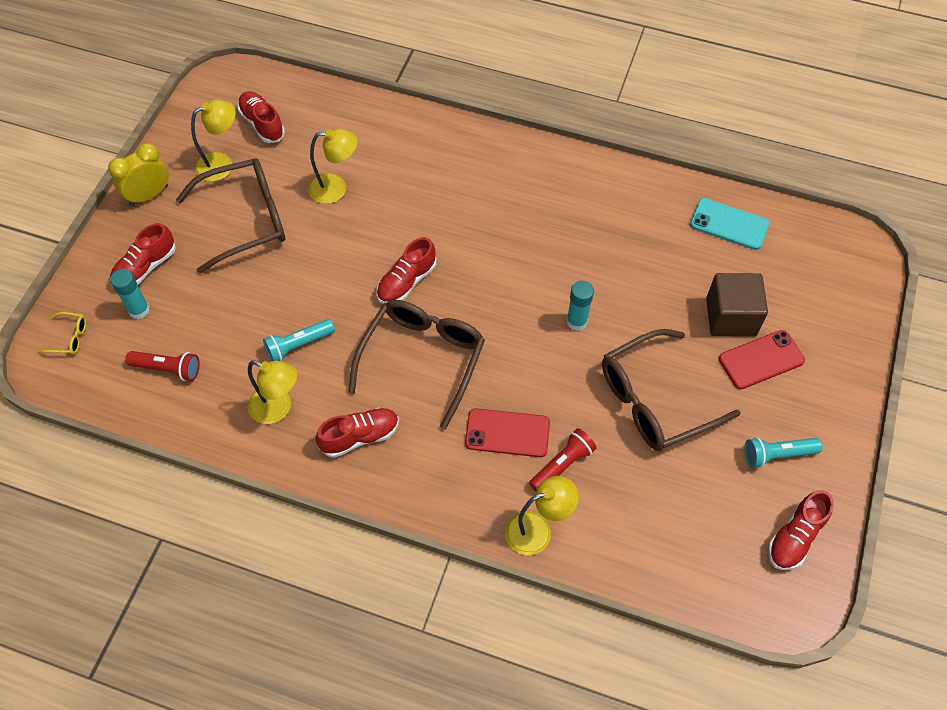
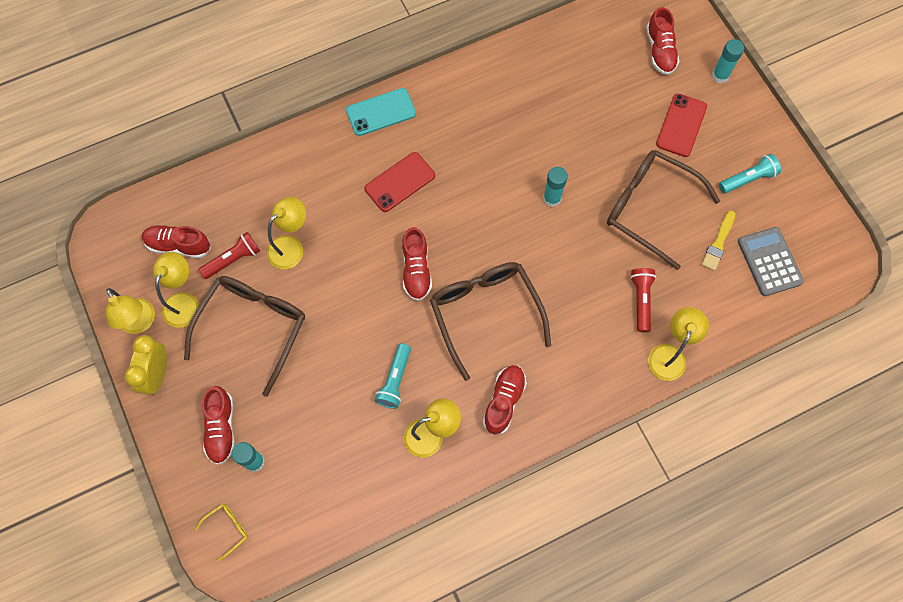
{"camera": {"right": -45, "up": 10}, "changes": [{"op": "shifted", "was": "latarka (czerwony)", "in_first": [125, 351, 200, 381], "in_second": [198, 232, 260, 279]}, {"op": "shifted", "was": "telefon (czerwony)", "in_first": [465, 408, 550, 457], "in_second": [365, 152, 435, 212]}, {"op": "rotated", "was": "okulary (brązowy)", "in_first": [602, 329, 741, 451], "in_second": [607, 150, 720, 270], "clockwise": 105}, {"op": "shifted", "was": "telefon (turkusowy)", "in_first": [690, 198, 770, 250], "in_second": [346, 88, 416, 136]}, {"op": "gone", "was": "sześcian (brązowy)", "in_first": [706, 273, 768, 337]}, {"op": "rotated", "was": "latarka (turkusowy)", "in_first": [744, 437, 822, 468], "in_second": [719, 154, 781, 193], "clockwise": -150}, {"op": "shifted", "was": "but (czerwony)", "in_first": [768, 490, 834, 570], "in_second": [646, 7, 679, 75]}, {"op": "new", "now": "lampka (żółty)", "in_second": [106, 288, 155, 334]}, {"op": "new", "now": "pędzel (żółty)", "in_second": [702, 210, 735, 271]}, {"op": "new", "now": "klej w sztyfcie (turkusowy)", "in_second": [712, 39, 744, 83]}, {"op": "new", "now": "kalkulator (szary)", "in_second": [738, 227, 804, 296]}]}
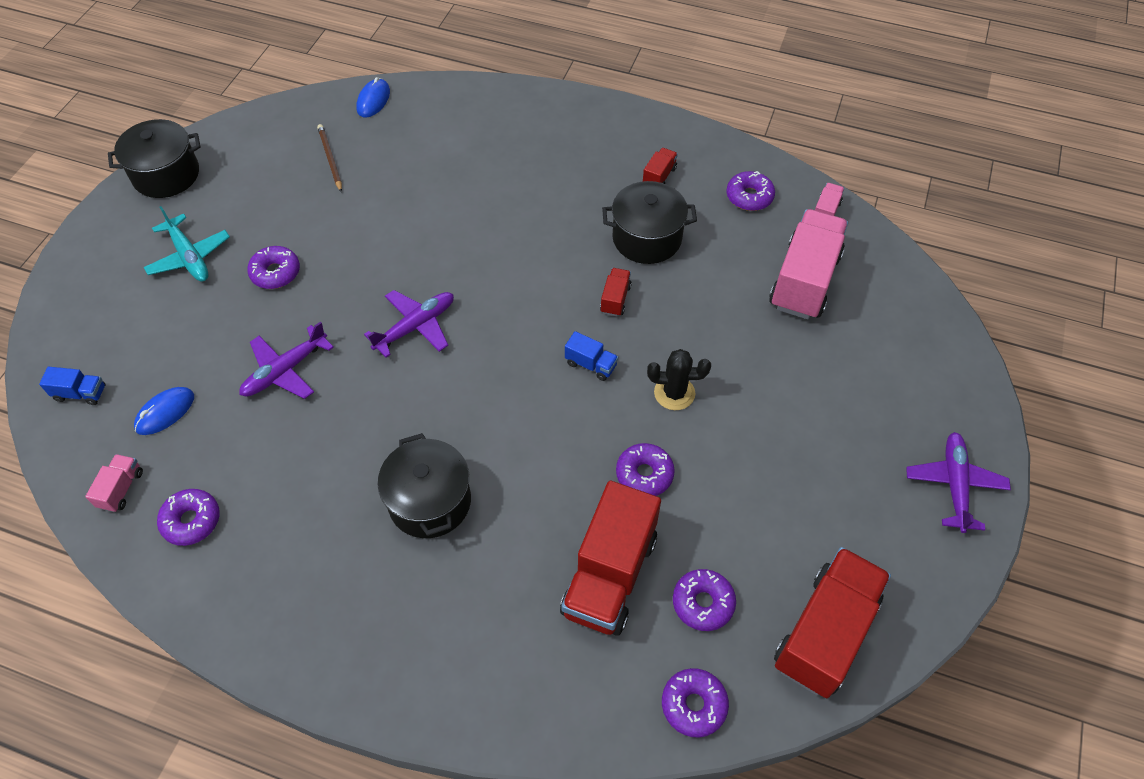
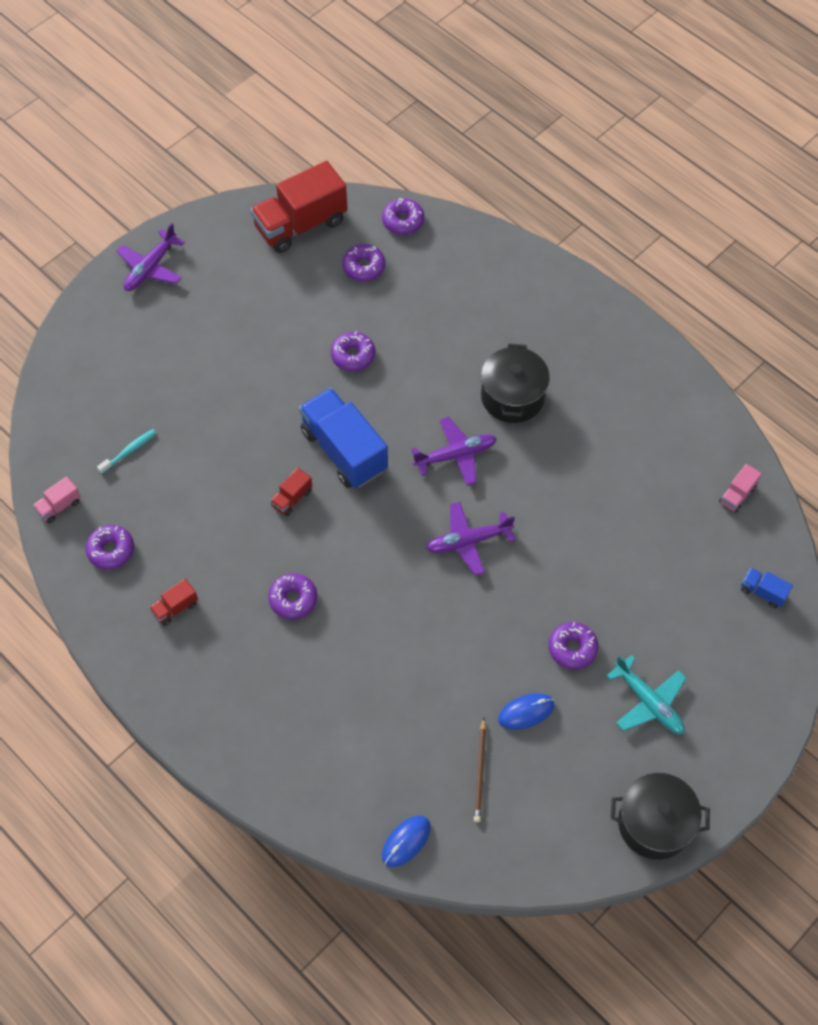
{"camera": {"right": -155, "up": 5}, "changes": [{"op": "shifted", "was": "myszka (niebieski)", "in_first": [134, 387, 194, 435], "in_second": [498, 693, 554, 730]}, {"op": "rotated", "was": "samolot (turkusowy)", "in_first": [143, 206, 230, 282], "in_second": [606, 655, 686, 734], "clockwise": 150}, {"op": "shifted", "was": "donut (fioletowy)", "in_first": [157, 489, 220, 546], "in_second": [268, 573, 317, 619]}, {"op": "shifted", "was": "samolot (fioletowy)", "in_first": [239, 321, 334, 399], "in_second": [411, 417, 497, 486]}, {"op": "gone", "was": "ciężarówka (czerwony)", "in_first": [560, 481, 661, 636]}, {"op": "scaled", "was": "ciężarówka (niebieski)", "in_first": [565, 331, 618, 381], "in_second": [299, 388, 388, 488], "ratio": 2.28}, {"op": "gone", "was": "garnek (czarny)", "in_first": [602, 181, 697, 264]}, {"op": "gone", "was": "kaktus (czarny)", "in_first": [647, 349, 711, 410]}, {"op": "swapped", "was": "ciężarówka (różowy)", "now": "szczoteczka do zębów (turkusowy)", "in_first": [769, 209, 848, 319], "in_second": [97, 429, 156, 474]}]}
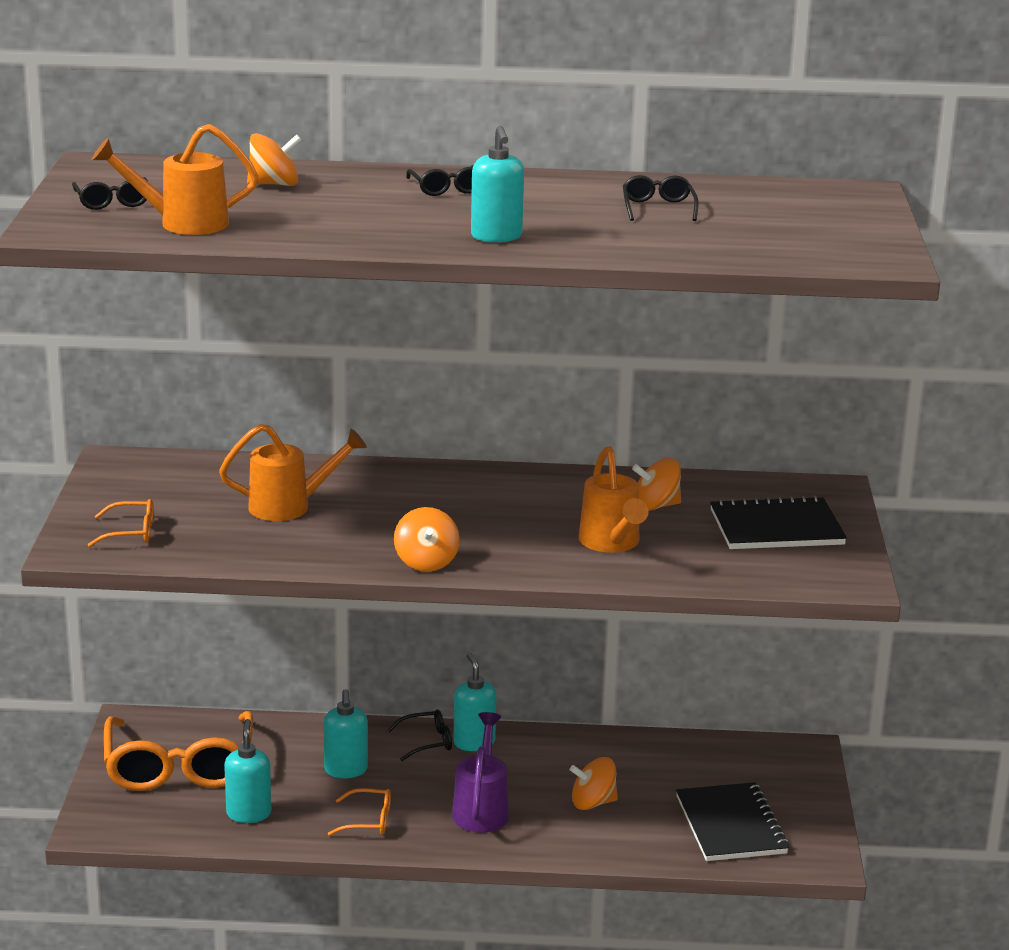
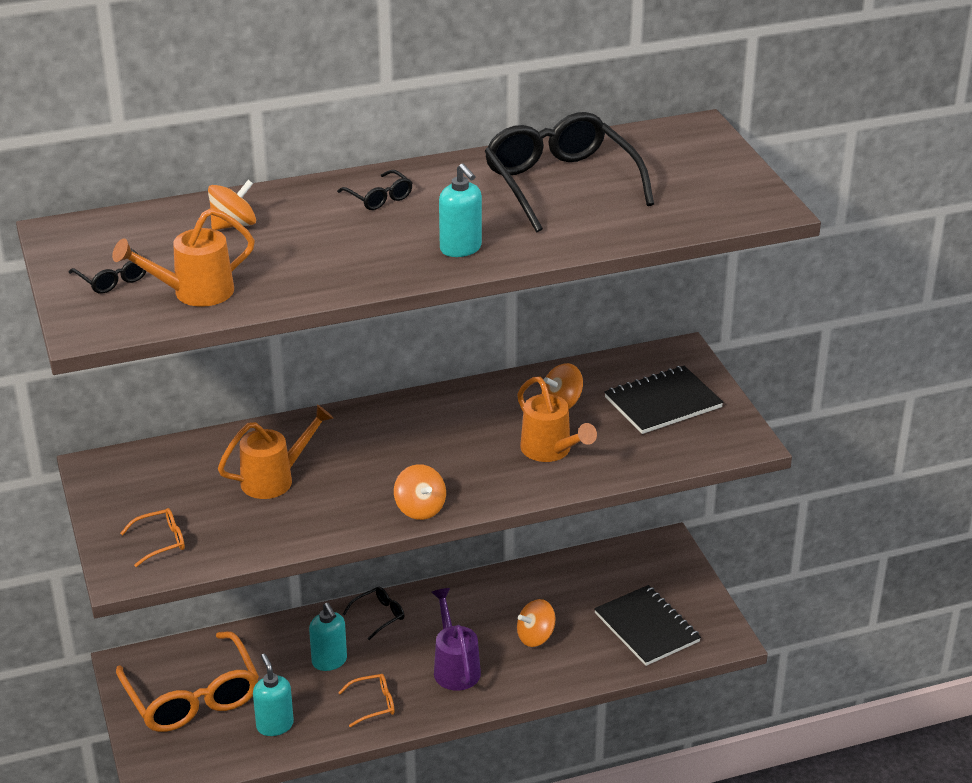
{"camera": {"right": -20, "up": 10}, "changes": [{"op": "gone", "was": "dozownik mydła (turkusowy)", "in_first": [453, 653, 497, 751]}, {"op": "scaled", "was": "okulary (czarny)", "in_first": [623, 175, 699, 221], "in_second": [484, 112, 654, 232], "ratio": 2.31}]}
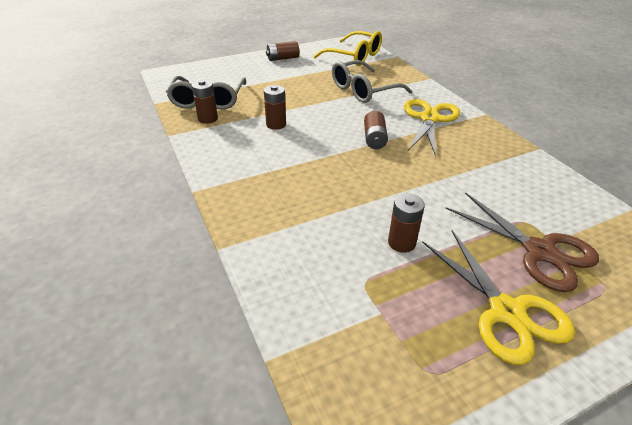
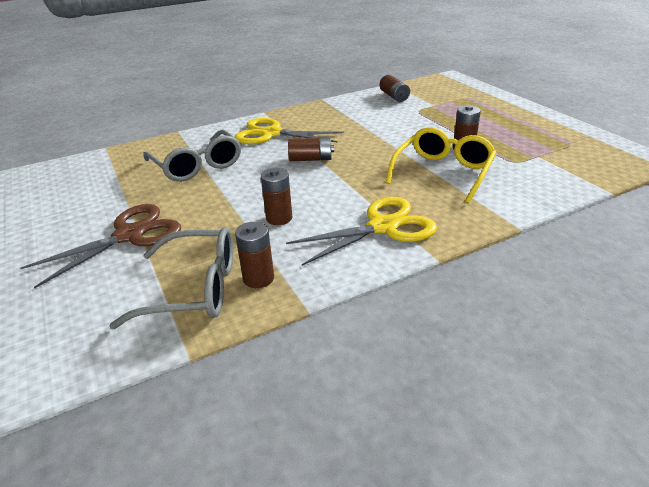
{"camera": {"right": -90, "up": -5}, "changes": [{"op": "shifted", "was": "bateria (brązowy)", "in_first": [266, 41, 299, 61], "in_second": [380, 75, 410, 102]}, {"op": "shifted", "was": "okulary (żółty)", "in_first": [313, 31, 382, 66], "in_second": [386, 127, 497, 204]}, {"op": "shifted", "was": "nożyczki (żółty)", "in_first": [422, 230, 575, 365], "in_second": [286, 197, 437, 266]}, {"op": "shifted", "was": "nożyczki (brązowy)", "in_first": [446, 192, 599, 292], "in_second": [20, 204, 181, 289]}]}
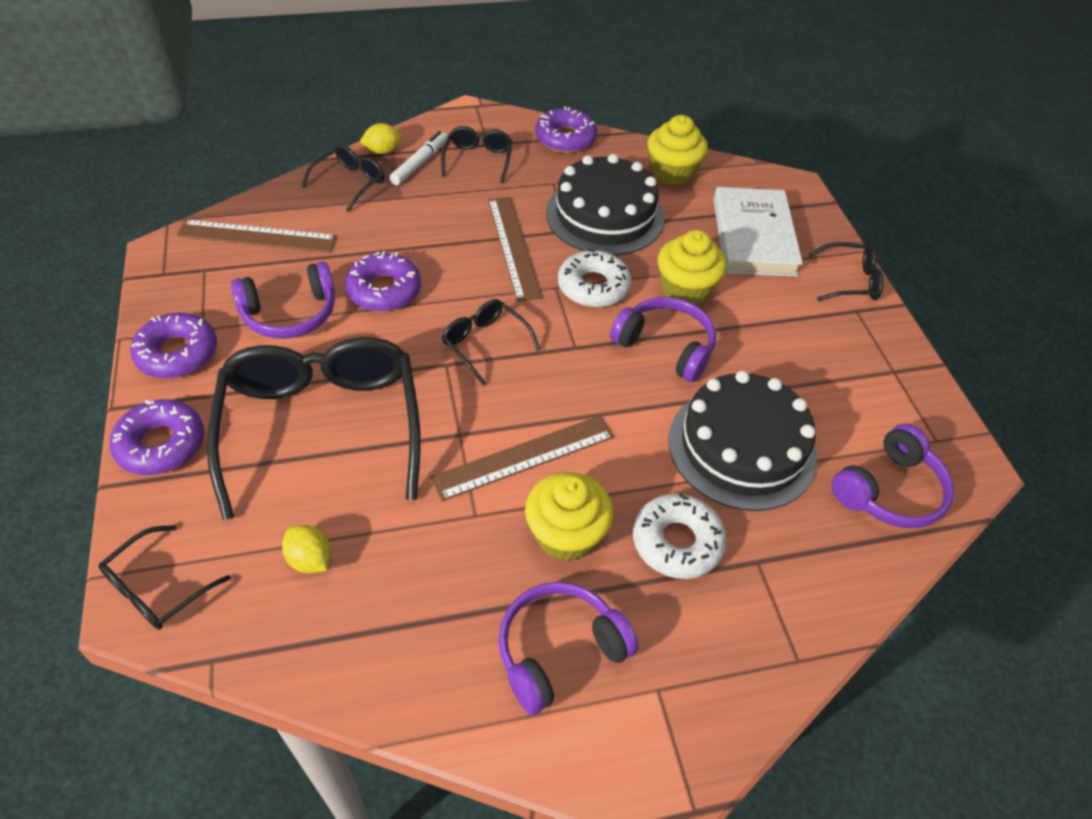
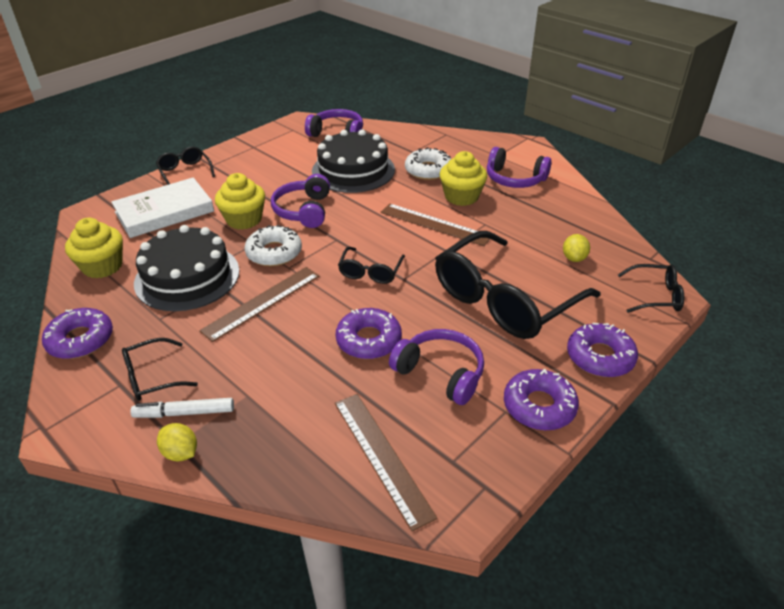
{"camera": {"right": -120, "up": -10}, "changes": [{"op": "gone", "was": "okulary (czarny)", "in_first": [301, 144, 385, 212]}]}
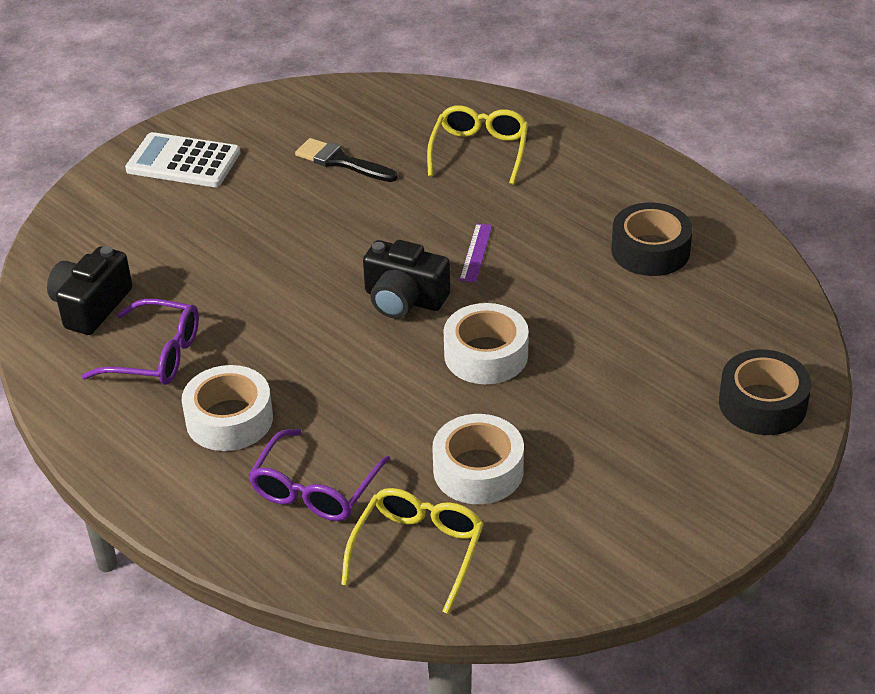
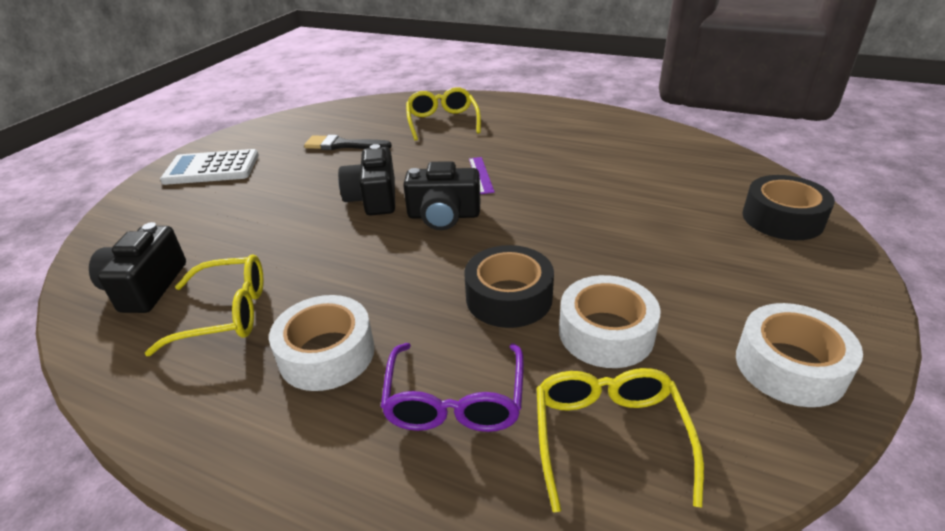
{"camera": {"right": -20, "up": -5}, "changes": [{"op": "repainted", "was": "okulary (fioletowy)", "now": "okulary (żółty)", "in_first": [82, 299, 199, 385], "in_second": [144, 254, 264, 356]}, {"op": "shifted", "was": "taśma klejąca (biały)", "in_first": [444, 303, 529, 384], "in_second": [736, 303, 863, 407]}, {"op": "shifted", "was": "taśma klejąca (czarny)", "in_first": [611, 202, 693, 276], "in_second": [465, 245, 554, 328]}, {"op": "new", "now": "aparat fotograficzny (czarny)", "in_second": [338, 144, 395, 216]}]}
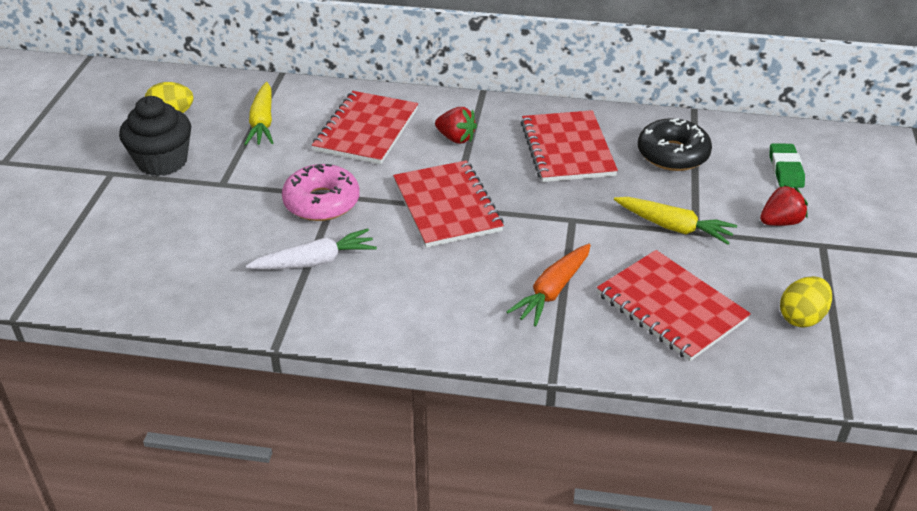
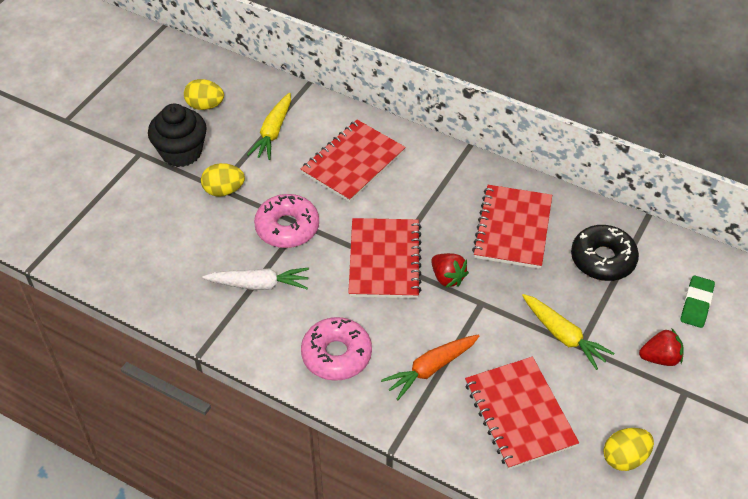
{"camera": {"right": 20, "up": 10}, "changes": [{"op": "shifted", "was": "truskawka (czerwony)", "in_first": [435, 107, 477, 144], "in_second": [431, 253, 469, 288]}, {"op": "new", "now": "jajko (żółty)", "in_second": [201, 163, 245, 197]}, {"op": "new", "now": "donut (różowy)", "in_second": [301, 317, 372, 381]}]}
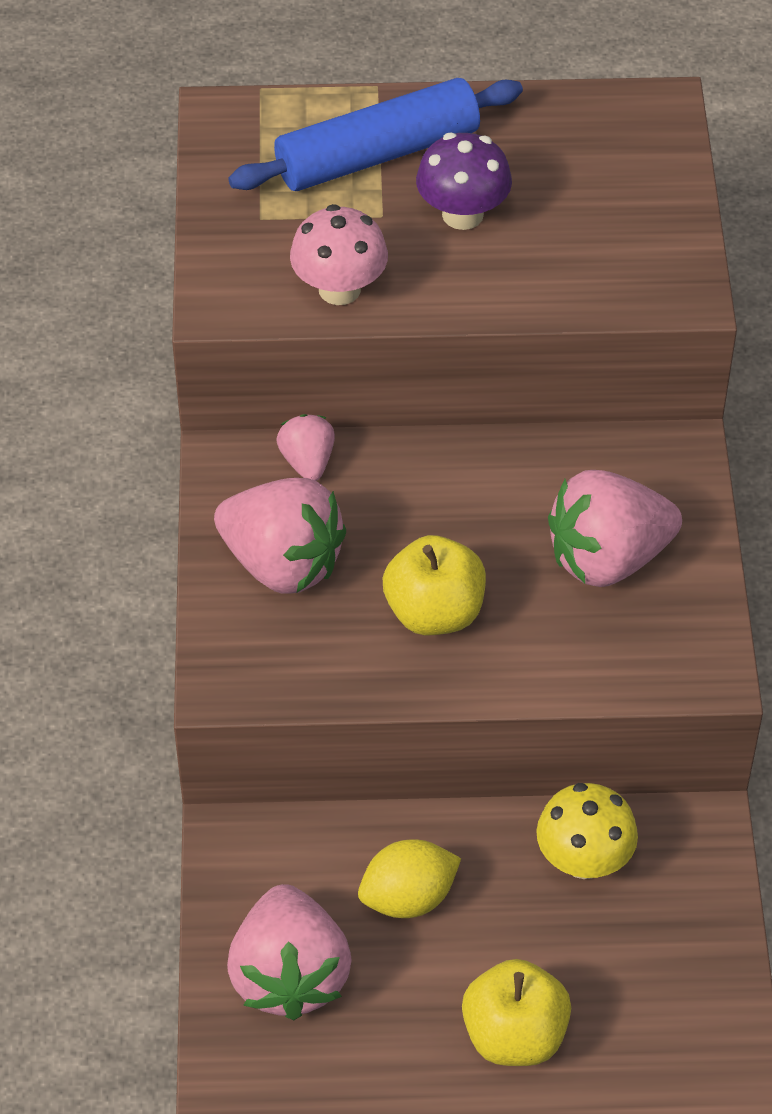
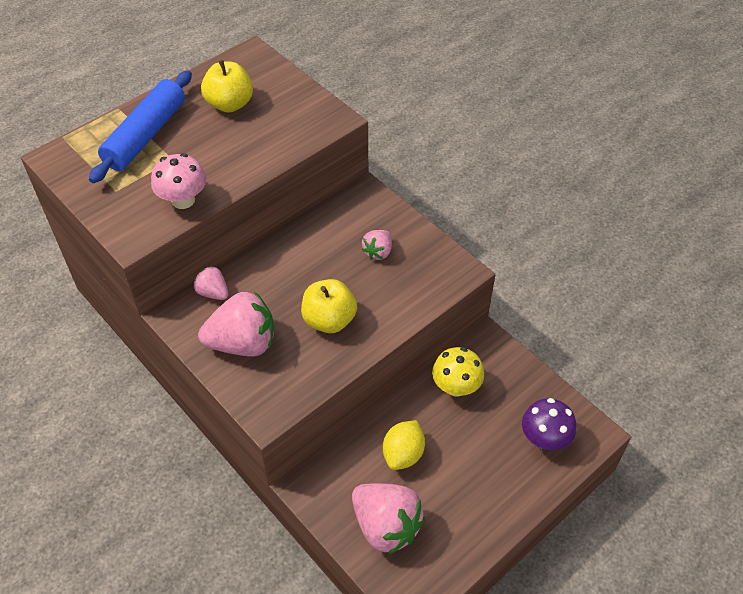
{"camera": {"right": -40, "up": 0}, "changes": [{"op": "shifted", "was": "grzyb (fioletowy)", "in_first": [416, 132, 512, 230], "in_second": [522, 398, 576, 450]}, {"op": "shifted", "was": "jabłko (żółty)", "in_first": [462, 959, 571, 1066], "in_second": [201, 60, 253, 113]}, {"op": "scaled", "was": "truskawka (różowy)", "in_first": [548, 470, 682, 587], "in_second": [362, 230, 392, 260], "ratio": 0.52}]}
